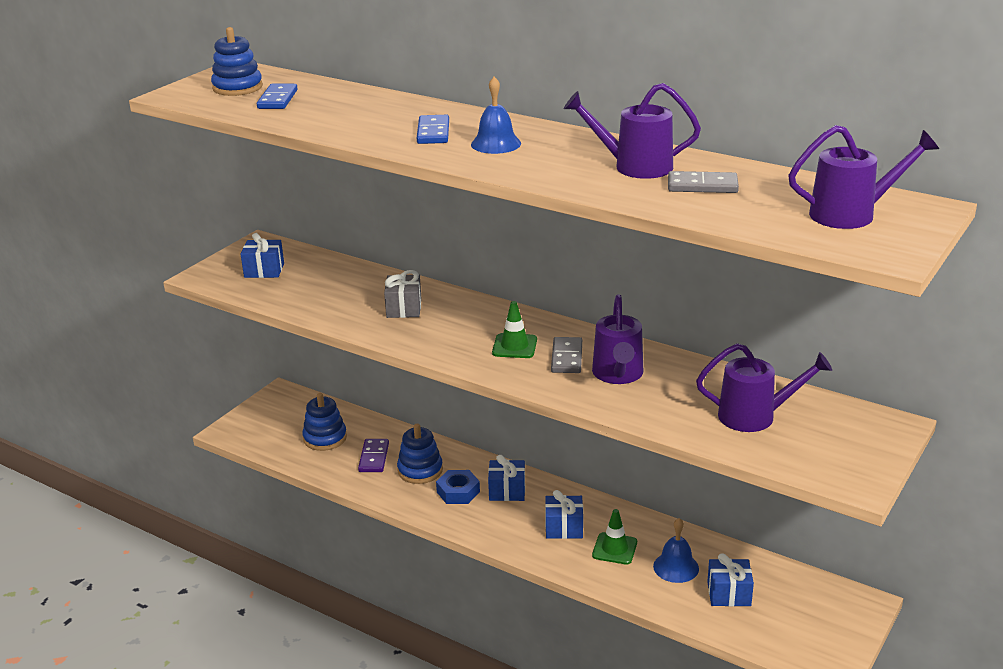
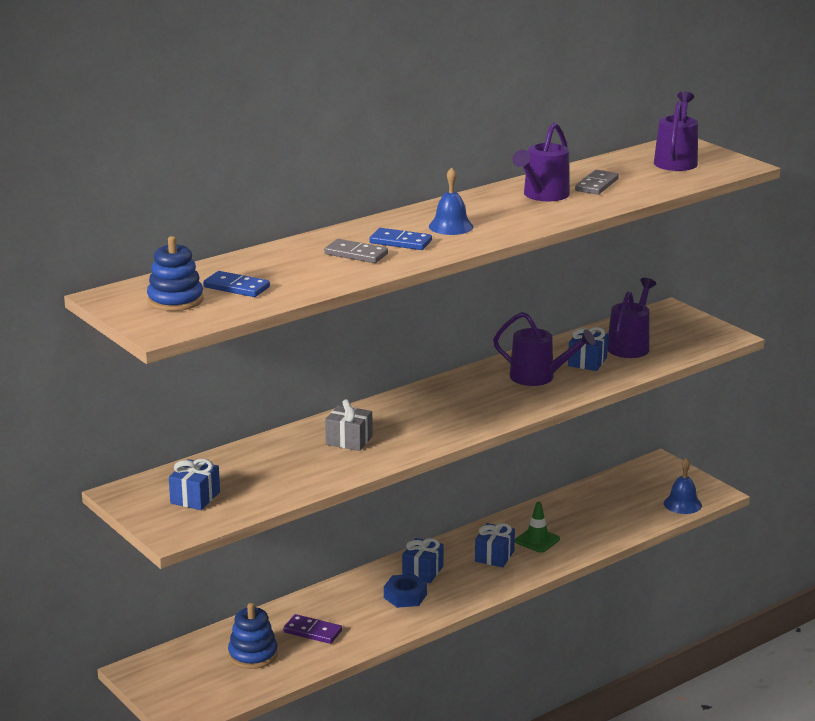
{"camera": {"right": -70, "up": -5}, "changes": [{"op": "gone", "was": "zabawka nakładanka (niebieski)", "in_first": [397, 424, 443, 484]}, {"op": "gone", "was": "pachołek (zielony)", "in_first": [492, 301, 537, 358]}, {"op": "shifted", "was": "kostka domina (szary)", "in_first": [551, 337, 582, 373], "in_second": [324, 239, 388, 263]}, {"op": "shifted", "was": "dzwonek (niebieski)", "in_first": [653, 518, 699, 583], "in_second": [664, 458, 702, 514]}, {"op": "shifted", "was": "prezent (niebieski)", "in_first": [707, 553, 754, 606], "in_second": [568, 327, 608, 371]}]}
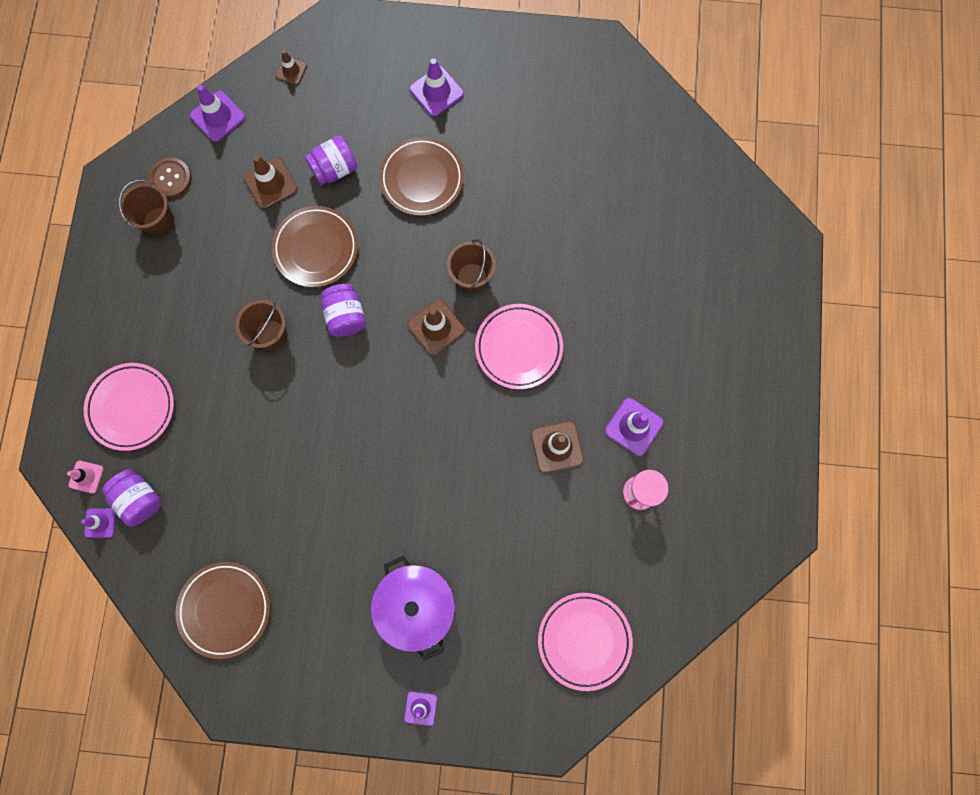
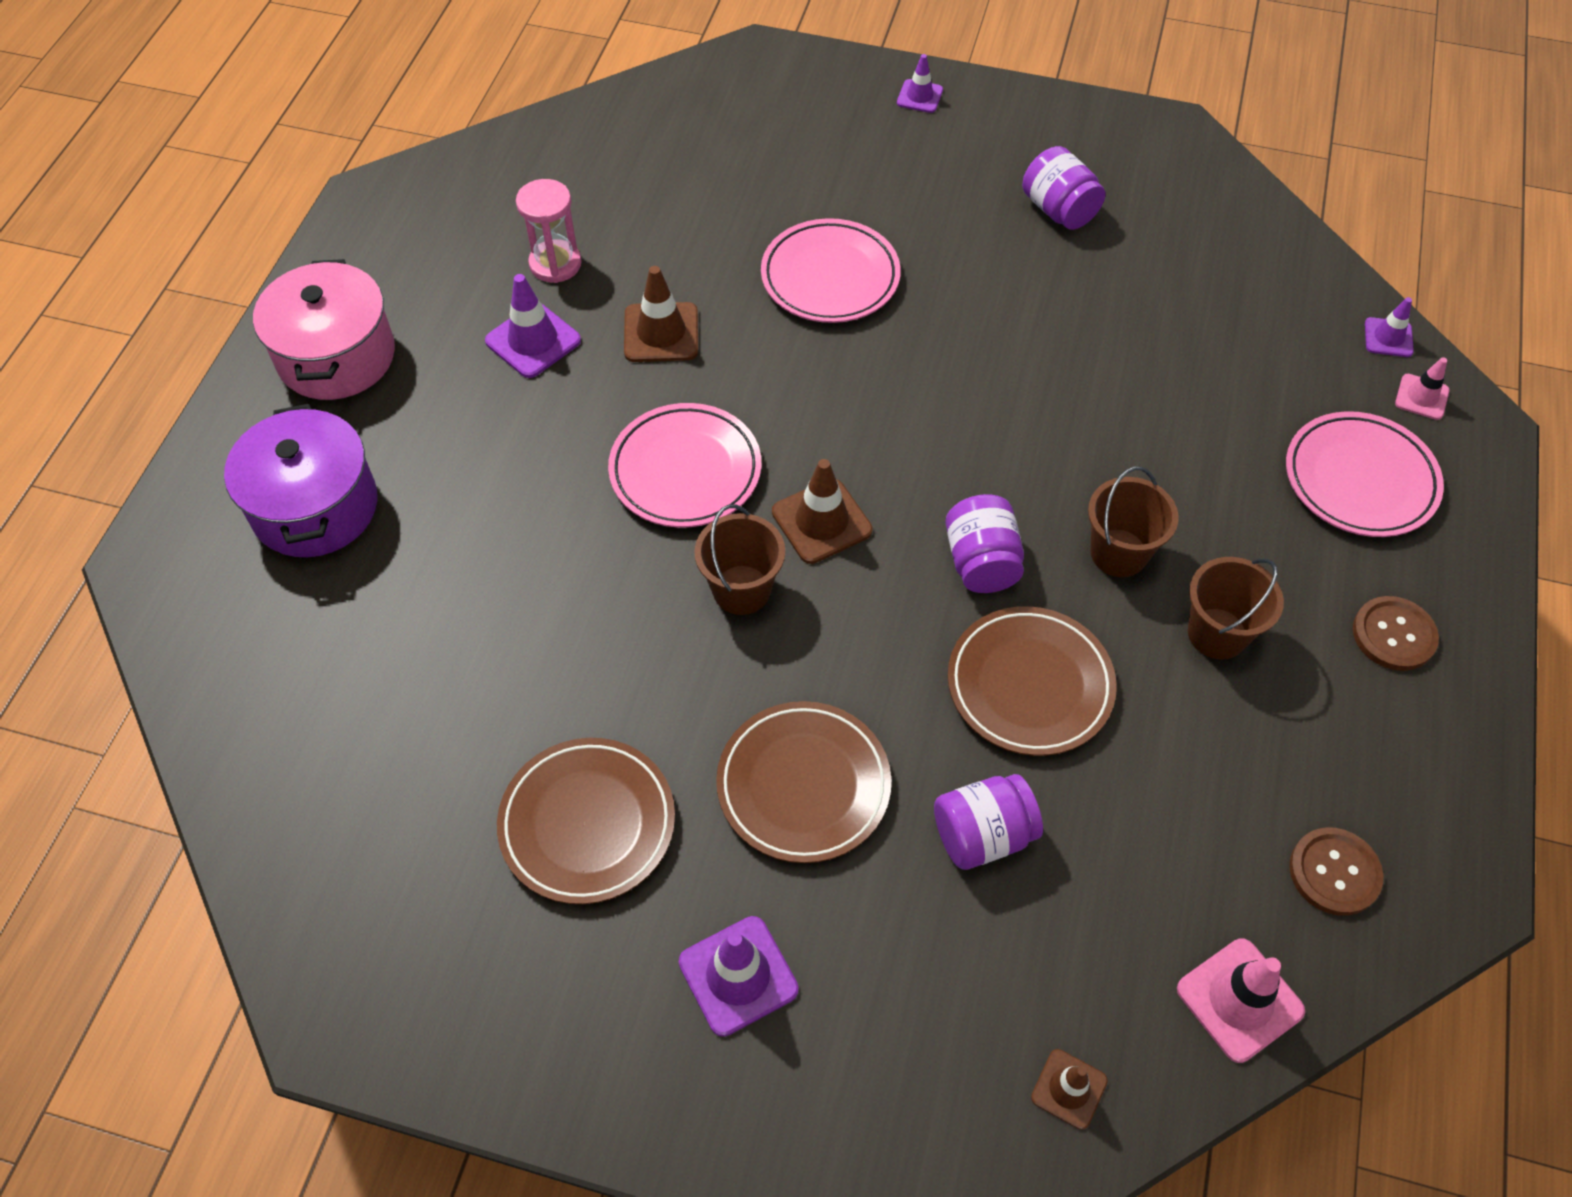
{"camera": {"right": -170, "up": -20}, "changes": [{"op": "shifted", "was": "słoik (fioletowy)", "in_first": [102, 469, 161, 527], "in_second": [1022, 146, 1105, 230]}, {"op": "shifted", "was": "wiadro (brązowy)", "in_first": [119, 180, 174, 236], "in_second": [1188, 557, 1284, 659]}, {"op": "shifted", "was": "talerz (brązowy)", "in_first": [175, 562, 270, 659], "in_second": [497, 738, 675, 904]}, {"op": "repainted", "was": "pachołek (fioletowy)", "now": "pachołek (różowy)", "in_first": [190, 85, 246, 142], "in_second": [1177, 939, 1305, 1063]}, {"op": "gone", "was": "pachołek (brązowy)", "in_first": [244, 155, 298, 209]}, {"op": "shifted", "was": "garnek (fioletowy)", "in_first": [371, 556, 455, 661], "in_second": [224, 404, 377, 557]}, {"op": "shifted", "was": "talerz (różowy)", "in_first": [538, 593, 633, 691], "in_second": [761, 218, 901, 323]}, {"op": "new", "now": "garnek (różowy)", "in_second": [253, 259, 395, 400]}, {"op": "new", "now": "guzik (brązowy)", "in_second": [1353, 596, 1439, 671]}]}
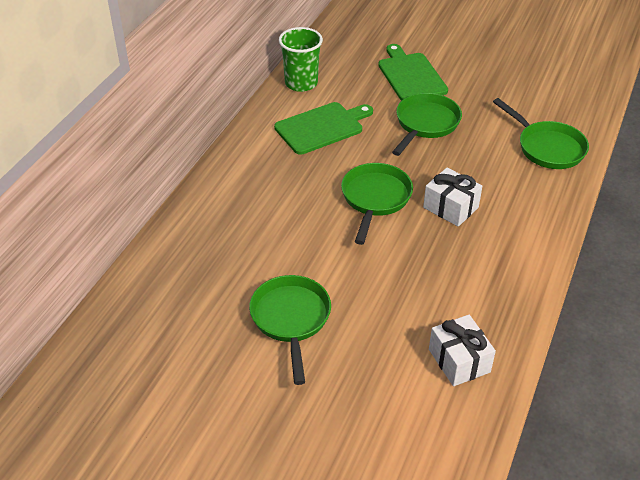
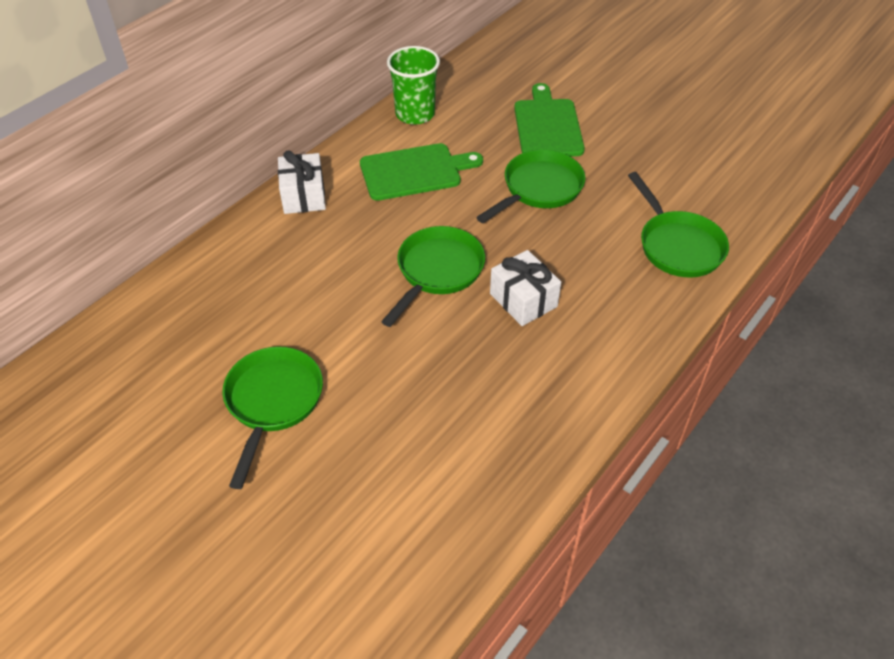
{"camera": {"right": 15, "up": 5}, "changes": [{"op": "shifted", "was": "prezent (biały)", "in_first": [429, 315, 496, 386], "in_second": [278, 150, 326, 214]}]}
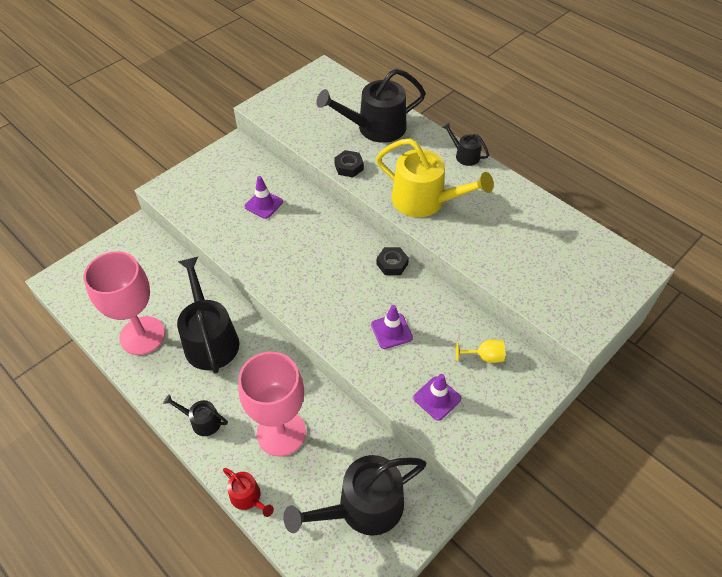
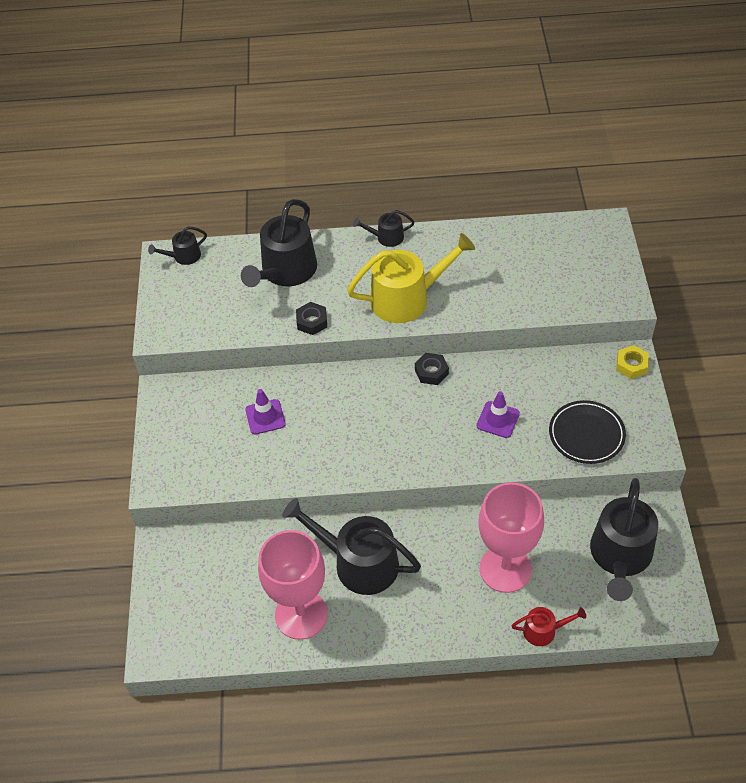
{"camera": {"right": -45, "up": 0}, "changes": [{"op": "shifted", "was": "konewka (czarny)", "in_first": [163, 394, 228, 436], "in_second": [148, 227, 207, 265]}, {"op": "swapped", "was": "pachołek (fioletowy)", "now": "talerz (czarny)", "in_first": [413, 374, 461, 421], "in_second": [549, 400, 626, 464]}, {"op": "gone", "was": "kielich (żółty)", "in_first": [456, 340, 505, 363]}, {"op": "new", "now": "nakrętka (żółty)", "in_second": [616, 345, 649, 379]}]}
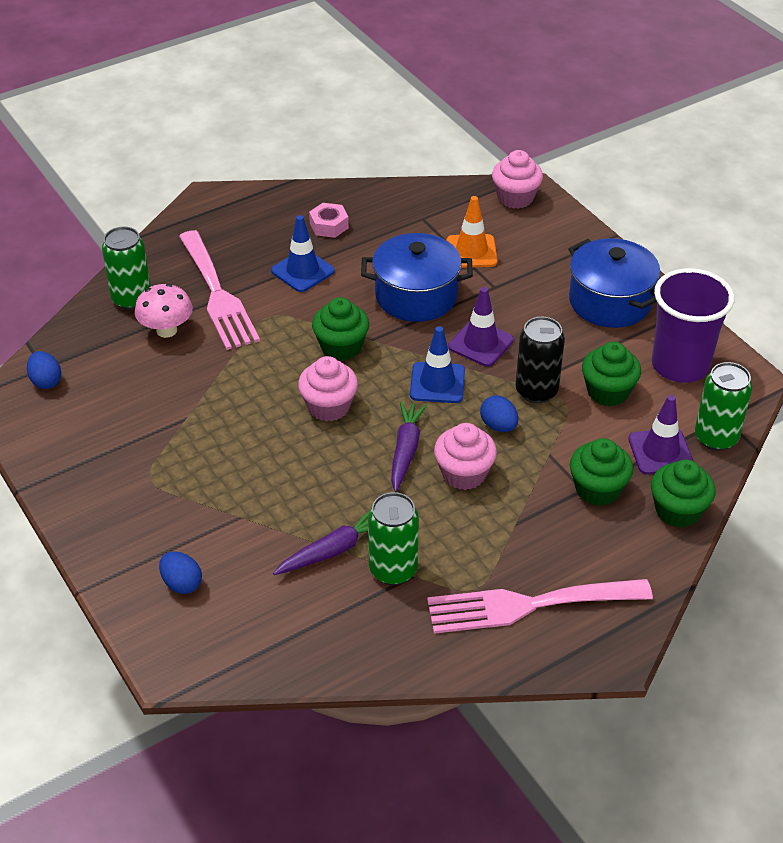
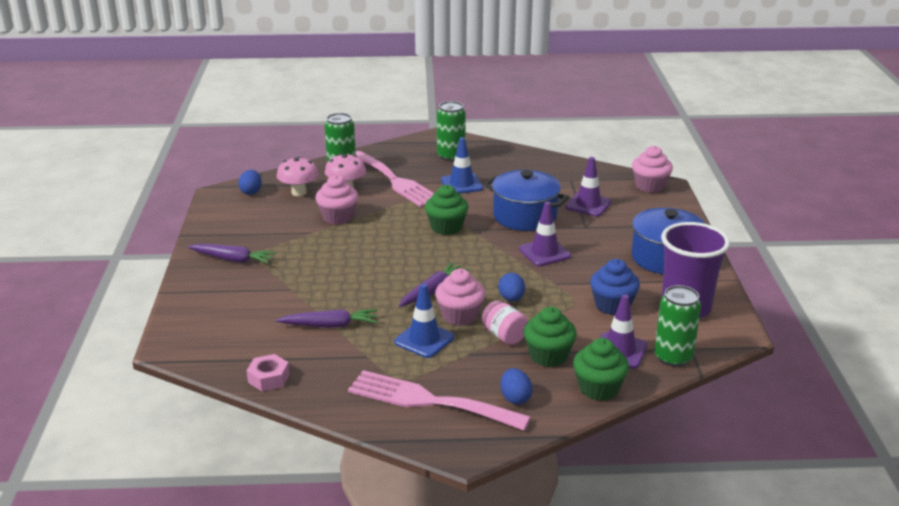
{"camera": {"right": 30, "up": -15}, "changes": [{"op": "shifted", "was": "jajko (niebieski)", "in_first": [159, 551, 202, 594], "in_second": [500, 368, 533, 405]}, {"op": "rotated", "was": "widelec (różowy)", "in_first": [179, 230, 260, 350], "in_second": [356, 151, 434, 207], "clockwise": -45}, {"op": "shifted", "was": "muffinka (różowy)", "in_first": [298, 356, 358, 422], "in_second": [315, 175, 358, 225]}, {"op": "shifted", "was": "nakrętka (różowy)", "in_first": [309, 203, 349, 238], "in_second": [247, 354, 289, 391]}, {"op": "shifted", "was": "puszka (zielony)", "in_first": [368, 492, 419, 585], "in_second": [437, 101, 466, 161]}, {"op": "shifted", "was": "pachołek (niebieski)", "in_first": [410, 326, 465, 403], "in_second": [394, 284, 454, 358]}, {"op": "repainted", "was": "pachołek (pomarańczowy)", "now": "pachołek (fioletowy)", "in_first": [447, 196, 498, 268], "in_second": [565, 157, 611, 217]}, {"op": "gone", "was": "puszka (czarny)", "in_first": [515, 317, 565, 404]}, {"op": "repainted", "was": "muffinka (zielony)", "now": "muffinka (niebieski)", "in_first": [582, 342, 641, 406], "in_second": [590, 259, 640, 315]}, {"op": "new", "now": "marchewka (fioletowy)", "in_second": [188, 244, 276, 264]}, {"op": "new", "now": "grzyb (różowy)", "in_second": [277, 157, 319, 196]}, {"op": "new", "now": "słoik (różowy)", "in_second": [482, 300, 528, 345]}]}
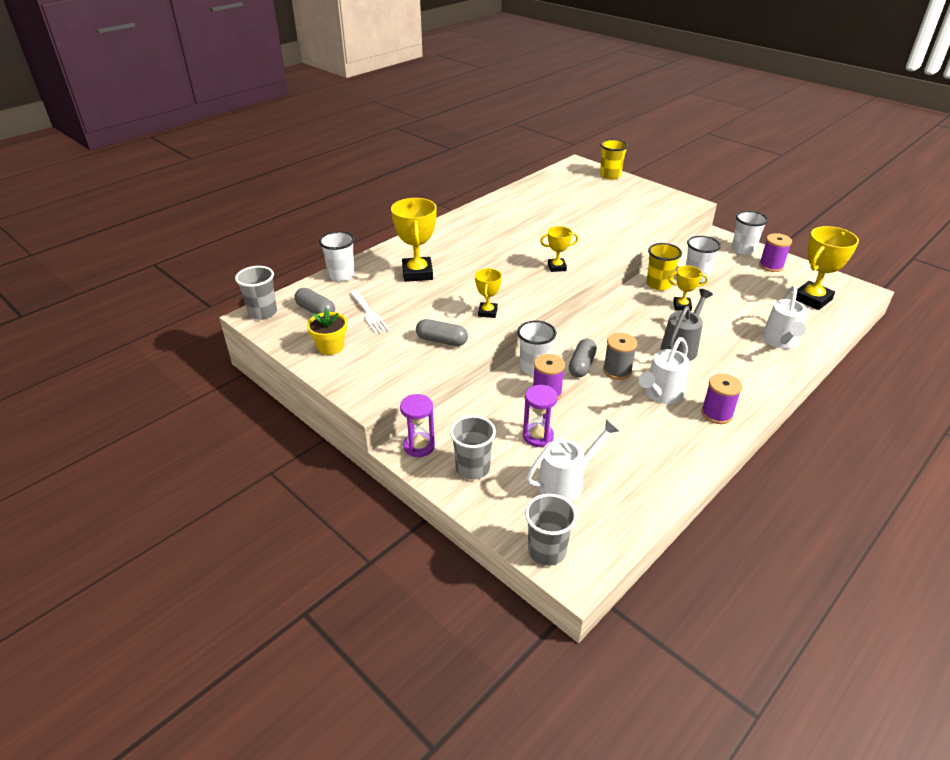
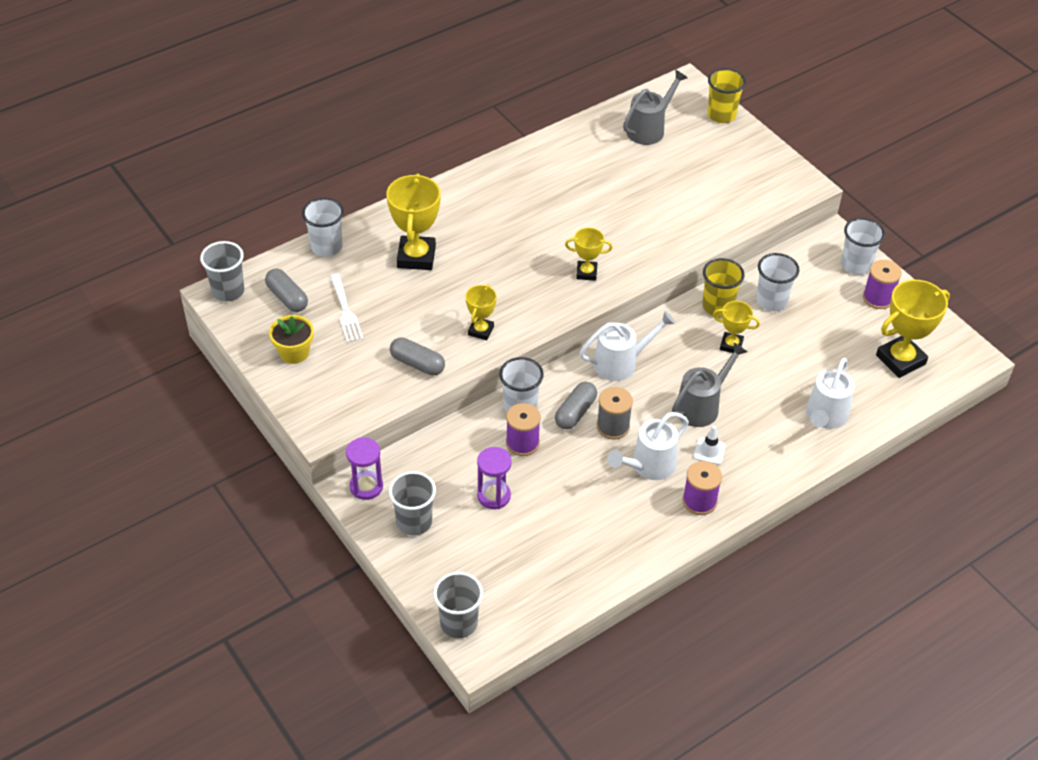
{"camera": {"right": 10, "up": 10}, "changes": [{"op": "shifted", "was": "konewka (biały)", "in_first": [526, 419, 619, 502], "in_second": [579, 311, 675, 381]}, {"op": "new", "now": "konewka (szary)", "in_second": [623, 70, 688, 145]}, {"op": "new", "now": "pachołek (biały)", "in_second": [694, 426, 726, 465]}]}
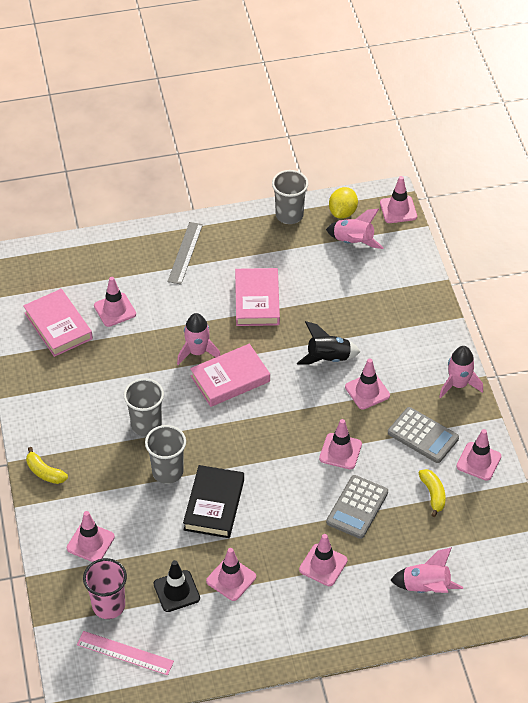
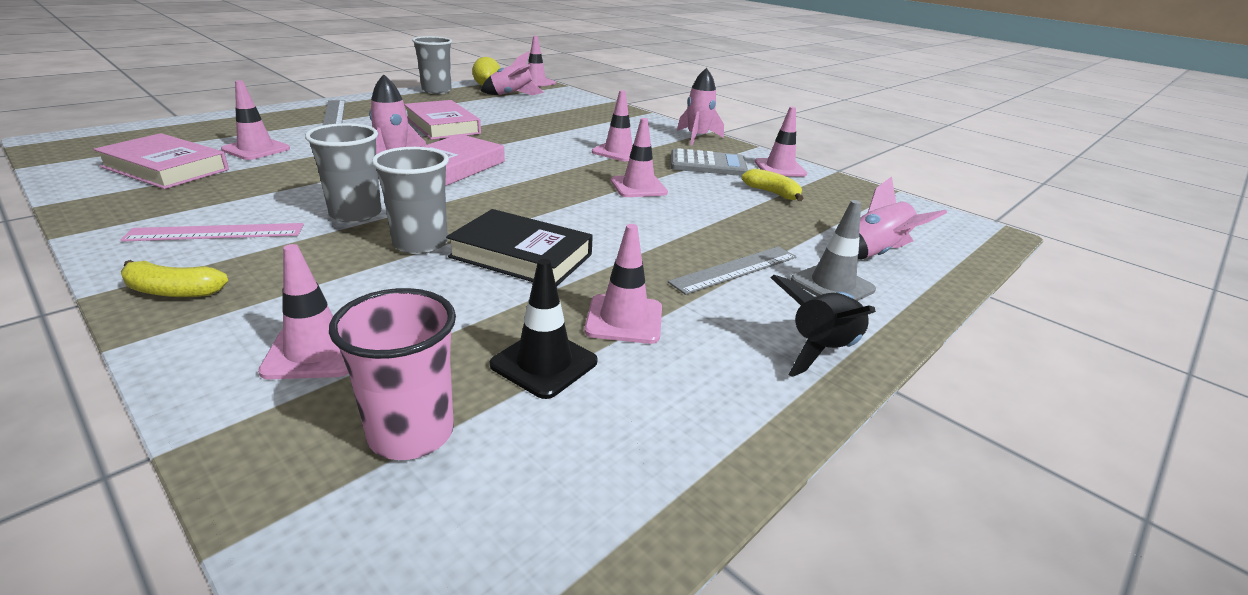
{"camera": {"right": -35, "up": -20}, "changes": [{"op": "shifted", "was": "linijka (różowy)", "in_first": [77, 631, 174, 675], "in_second": [121, 223, 304, 241]}, {"op": "rotated", "was": "książka (czarny)", "in_first": [183, 465, 244, 538], "in_second": [446, 209, 593, 287], "clockwise": -45}, {"op": "shifted", "was": "rakieta (czarny)", "in_first": [297, 321, 360, 365], "in_second": [771, 275, 876, 377]}, {"op": "swapped", "was": "pachołek (różowy)", "now": "linijka (szary)", "in_first": [299, 534, 347, 586], "in_second": [668, 247, 797, 295]}, {"op": "gone", "was": "kalkulator (szary)", "in_first": [326, 475, 388, 539]}, {"op": "new", "now": "pachołek (szary)", "in_second": [791, 200, 876, 301]}]}
